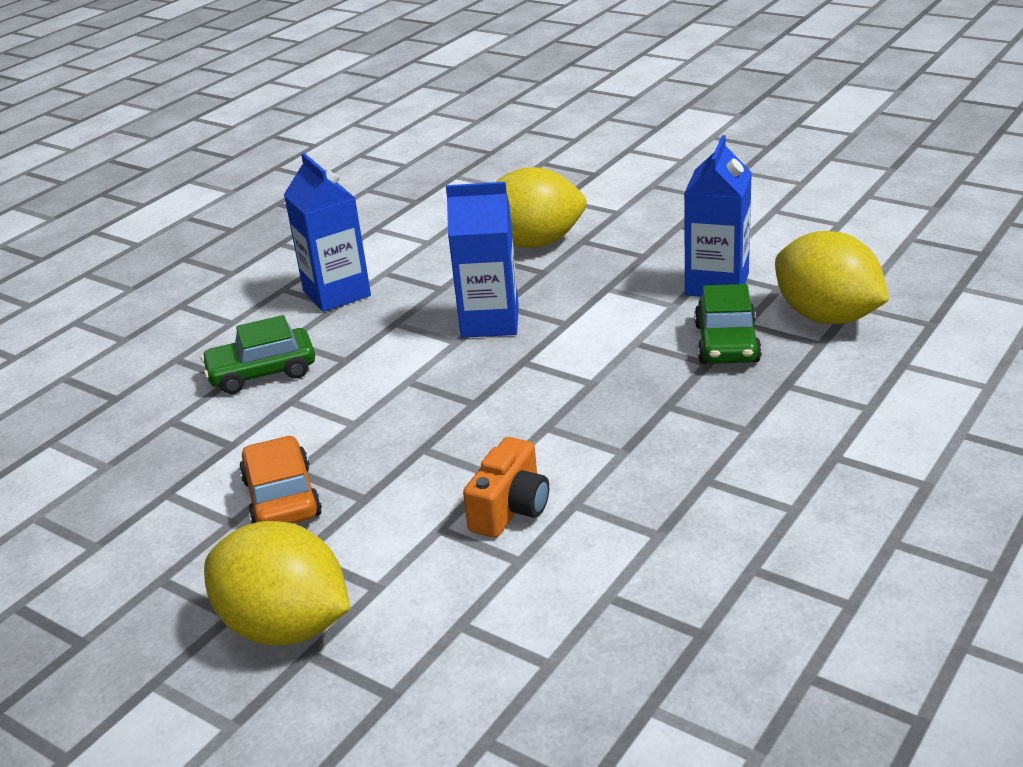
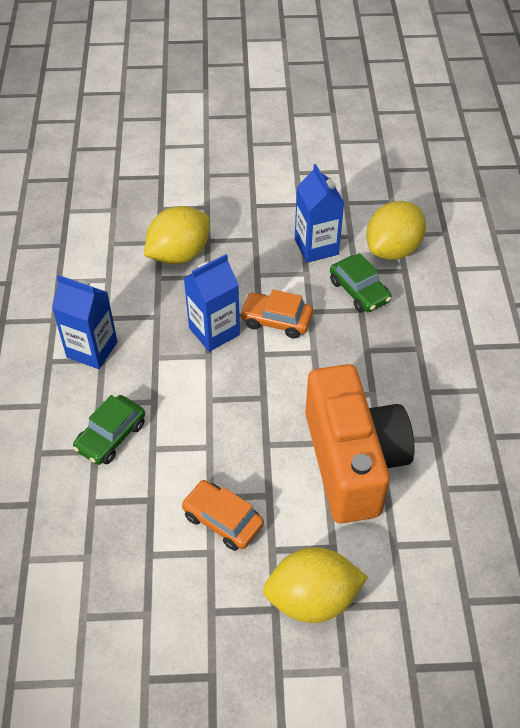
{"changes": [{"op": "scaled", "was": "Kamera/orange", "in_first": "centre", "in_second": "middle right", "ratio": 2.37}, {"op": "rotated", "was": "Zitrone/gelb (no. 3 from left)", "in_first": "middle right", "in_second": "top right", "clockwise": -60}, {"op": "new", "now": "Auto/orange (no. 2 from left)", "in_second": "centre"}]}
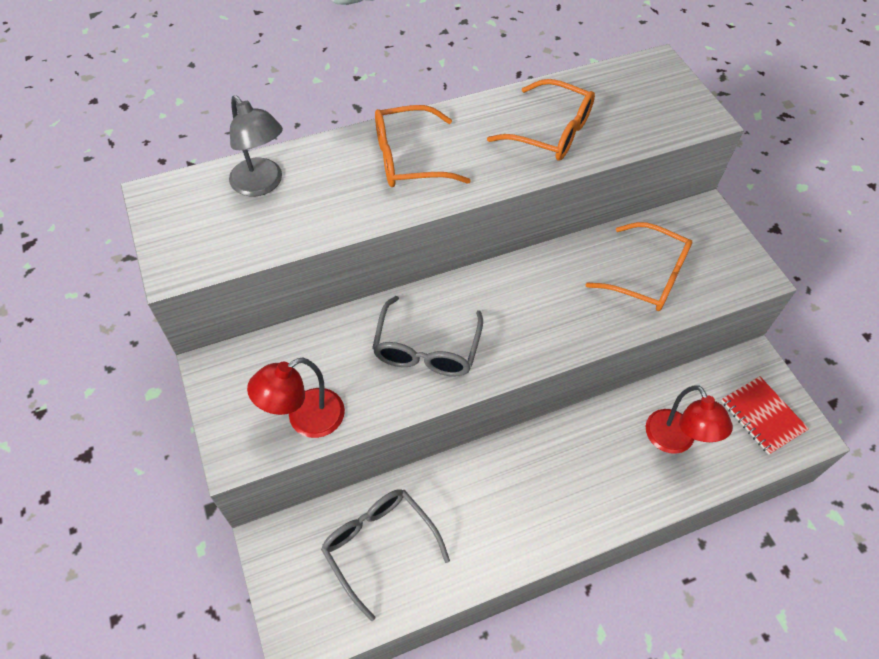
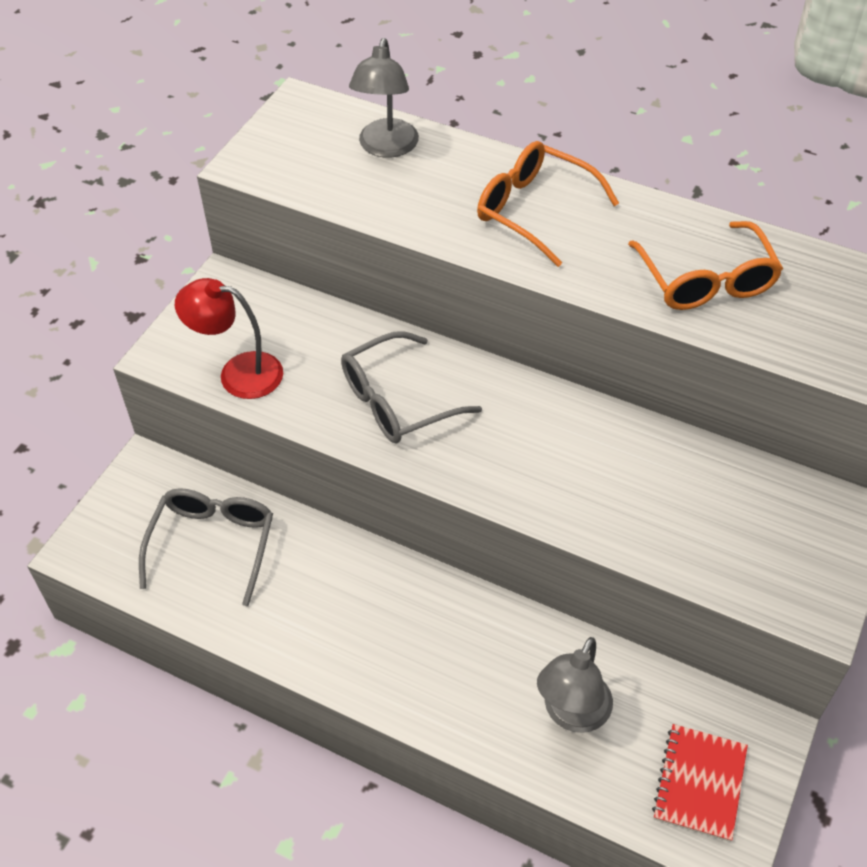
{"changes": [{"op": "gone", "was": "Brille/orange (no. 3 from left)", "in_first": "middle right"}, {"op": "repainted", "was": "Lampe/rot (no. 2 from left)", "now": "Lampe/grau (no. 2 from left)", "in_first": "middle right", "in_second": "bottom centre"}]}
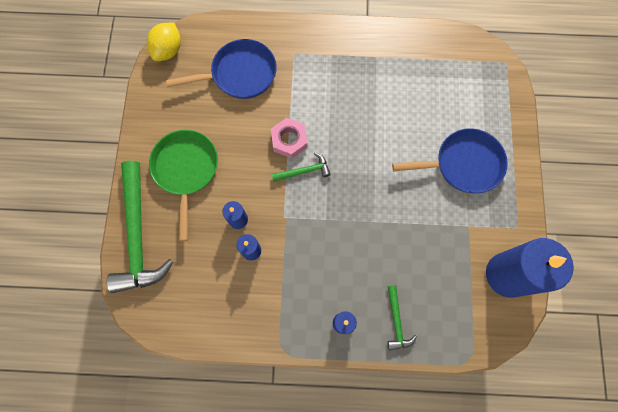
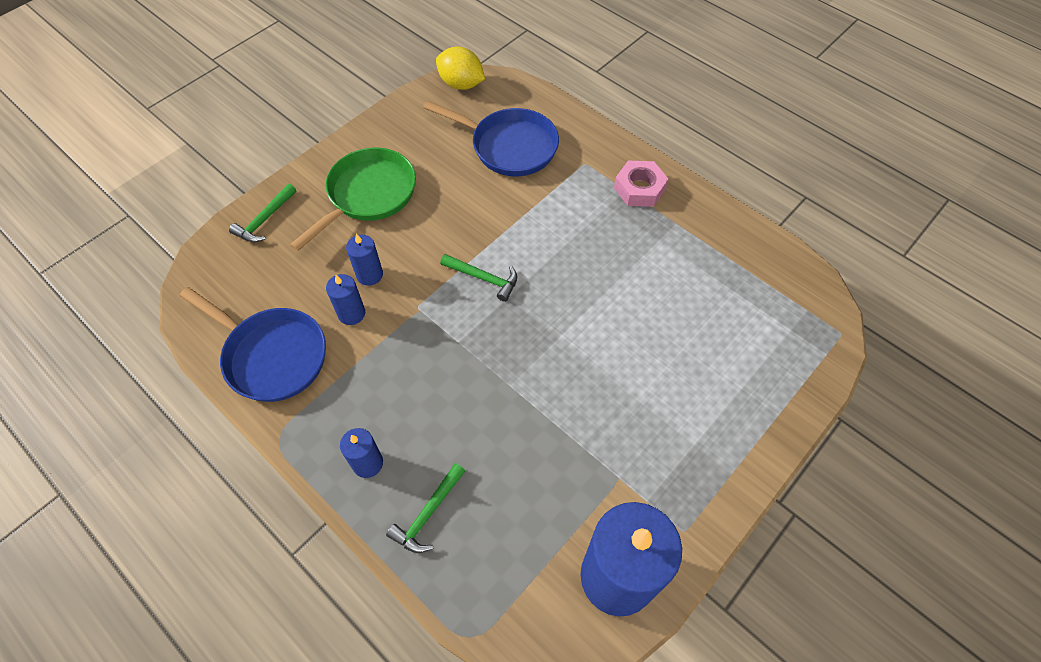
{"changes": [{"op": "scaled", "was": "Hammer/grün (no. 1 from left)", "in_first": "middle left", "in_second": "top left", "ratio": 0.46}, {"op": "rotated", "was": "Zitrone/gelb", "in_first": "top left", "in_second": "top centre", "clockwise": 60}, {"op": "shifted", "was": "Sechskantmutter/rosa", "in_first": "centre", "in_second": "top centre"}, {"op": "shifted", "was": "Pfanne/blau (no. 2 from left in the first image)", "now": "Pfanne/blau (no. 1 from left)", "in_first": "middle right", "in_second": "middle left"}]}
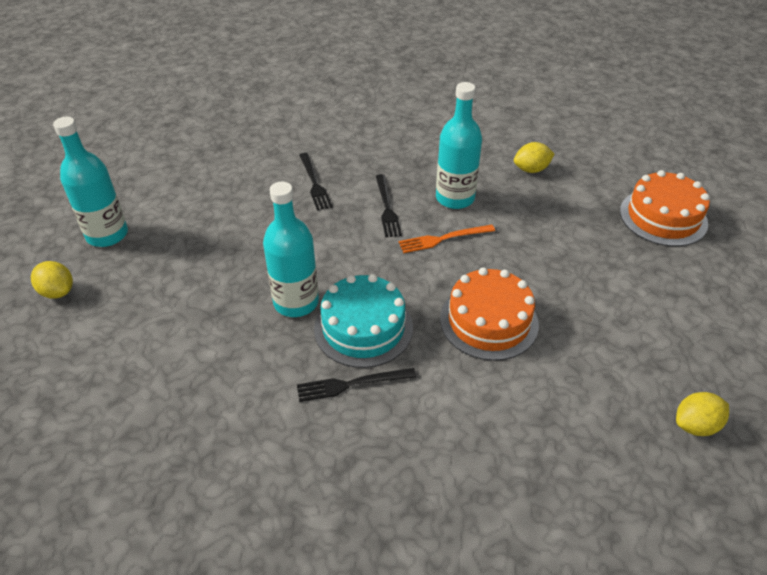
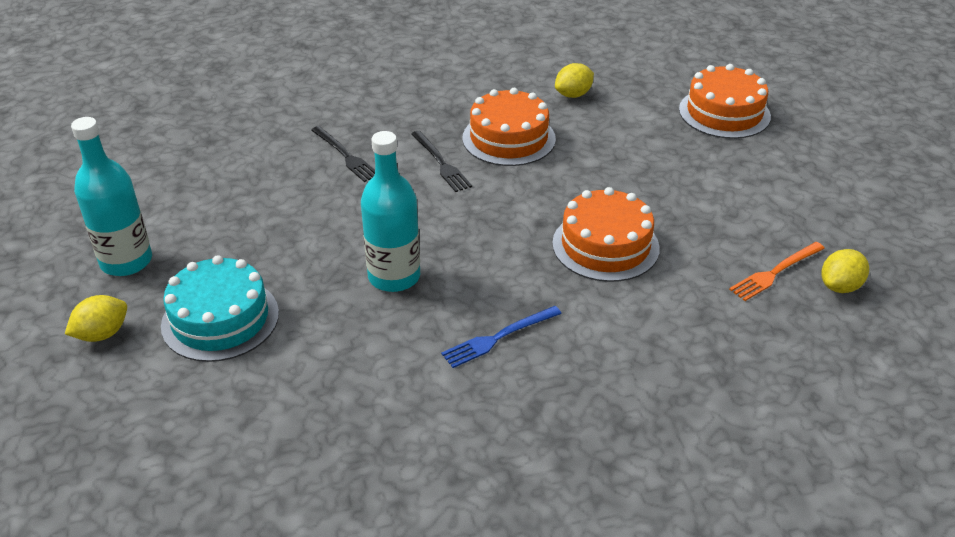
{"changes": [{"op": "rotated", "was": "Zitrone/gelb (no. 1 from left)", "in_first": "middle left", "in_second": "middle left", "clockwise": -60}, {"op": "repainted", "was": "Gabel/schwarz (no. 2 from left)", "now": "Gabel/blau", "in_first": "bottom centre", "in_second": "centre"}, {"op": "shifted", "was": "Kuchen/türkis", "in_first": "centre", "in_second": "middle left"}, {"op": "shifted", "was": "Gabel/orange", "in_first": "centre", "in_second": "middle right"}, {"op": "swapped", "was": "Flasche/türkis (no. 3 from left)", "now": "Kuchen/orange (no. 1 from left)", "in_first": "top centre", "in_second": "top centre"}]}
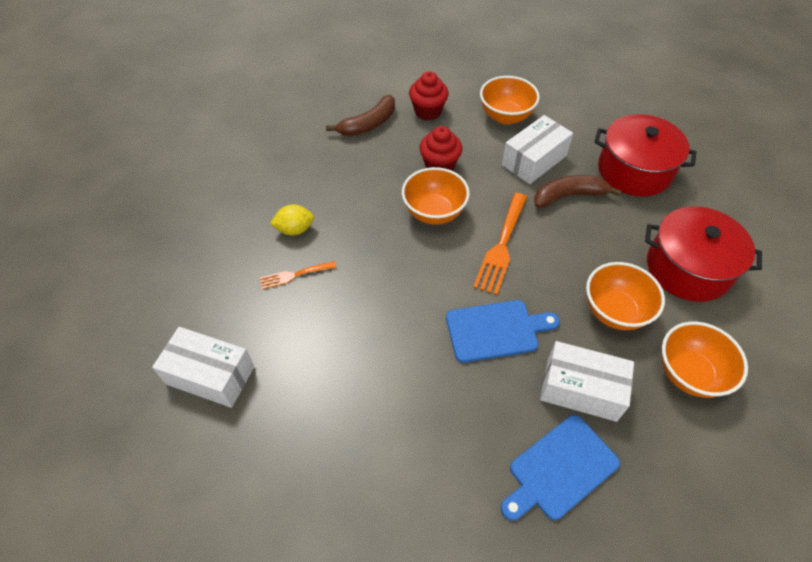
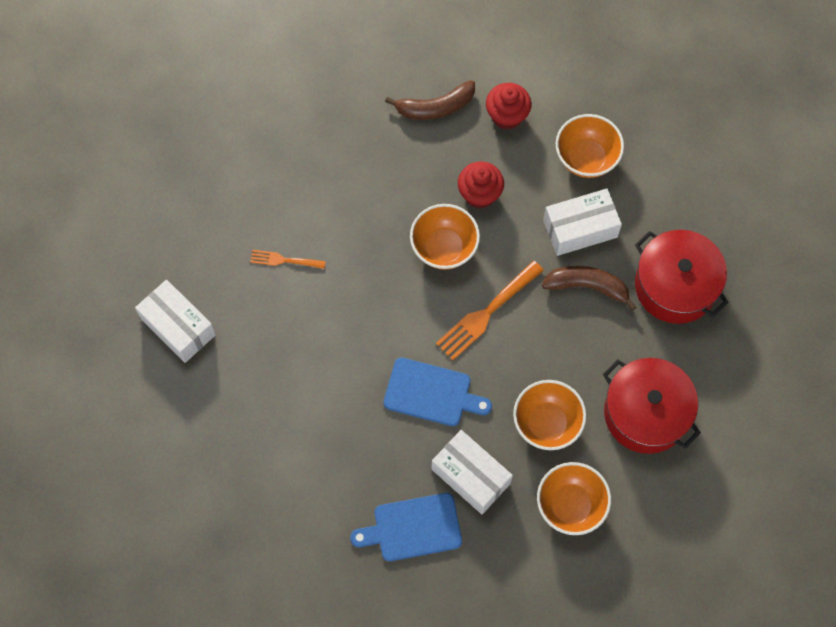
{"changes": [{"op": "gone", "was": "Zitrone/gelb", "in_first": "centre"}]}
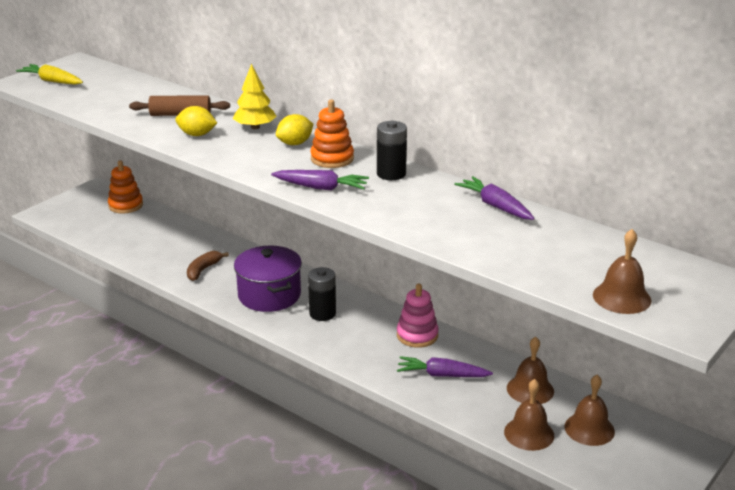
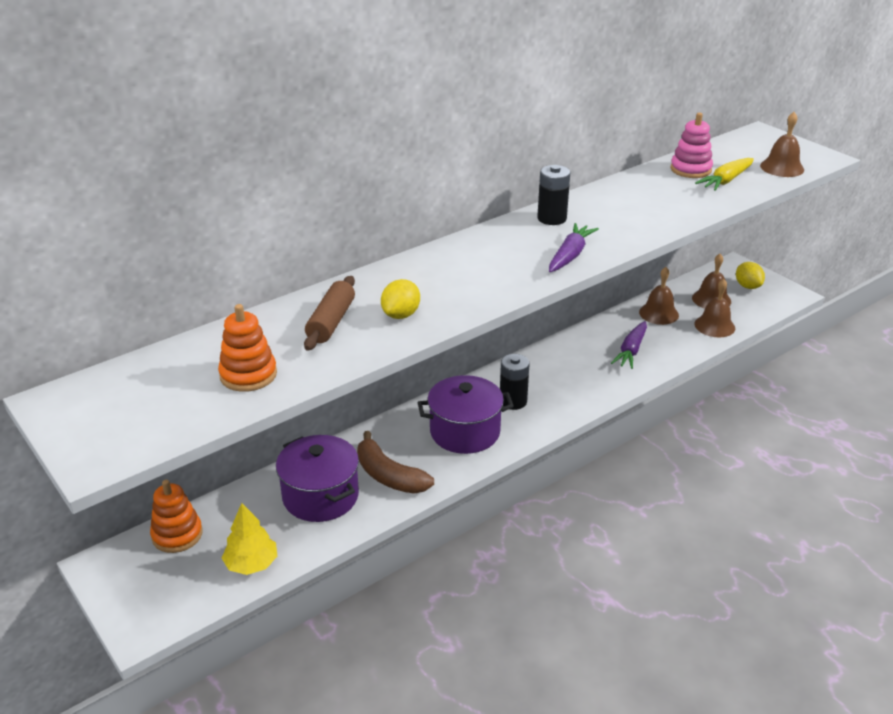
{"changes": [{"op": "shifted", "was": "Karotte/gelb", "in_first": "top left", "in_second": "top right"}, {"op": "scaled", "was": "Banane/braun", "in_first": "middle left", "in_second": "centre", "ratio": 1.52}, {"op": "shifted", "was": "Baum/gelb", "in_first": "top centre", "in_second": "bottom left"}, {"op": "shifted", "was": "Zitrone/gelb (no. 2 from left)", "in_first": "top centre", "in_second": "middle right"}, {"op": "shifted", "was": "Stapelspielzeug/orange (no. 2 from left)", "in_first": "top centre", "in_second": "middle left"}, {"op": "shifted", "was": "Stapelspielzeug/rosa", "in_first": "centre", "in_second": "top right"}, {"op": "gone", "was": "Karotte/lila (no. 3 from left)", "in_first": "middle right"}, {"op": "new", "now": "Kochtopf/lila (no. 1 from left)", "in_second": "bottom centre"}]}
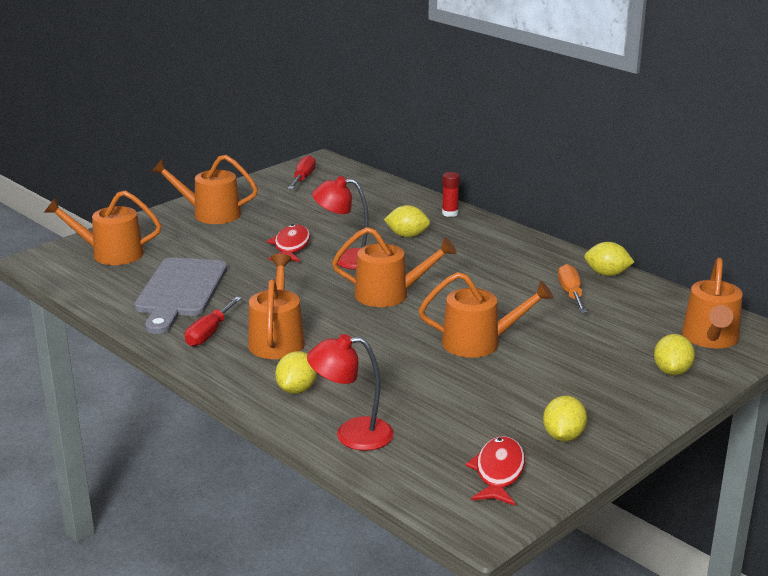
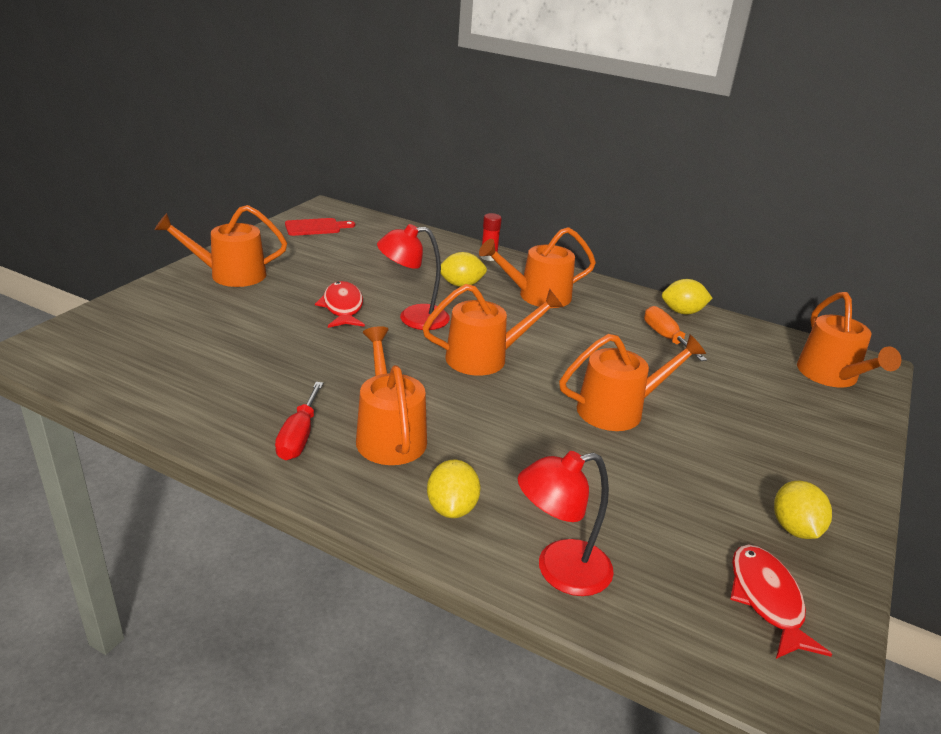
{"changes": [{"op": "shifted", "was": "Gießkanne/orange (no. 1 from left in the first image)", "now": "Gießkanne/orange (no. 4 from left)", "in_first": "middle left", "in_second": "centre"}, {"op": "gone", "was": "Schneidebrett/grau", "in_first": "middle left"}, {"op": "swapped", "was": "Schraubenzieher/rot (no. 2 from left)", "now": "Schneidebrett/rot", "in_first": "top centre", "in_second": "top centre"}, {"op": "gone", "was": "Zitrone/gelb (no. 5 from left)", "in_first": "middle right"}]}
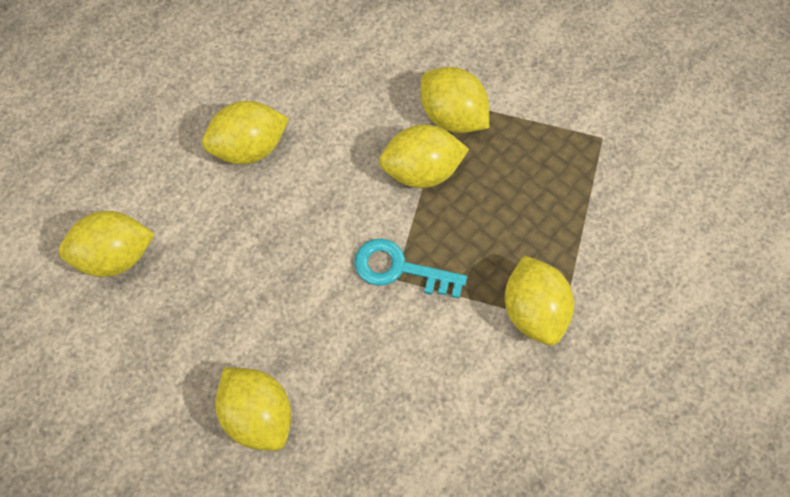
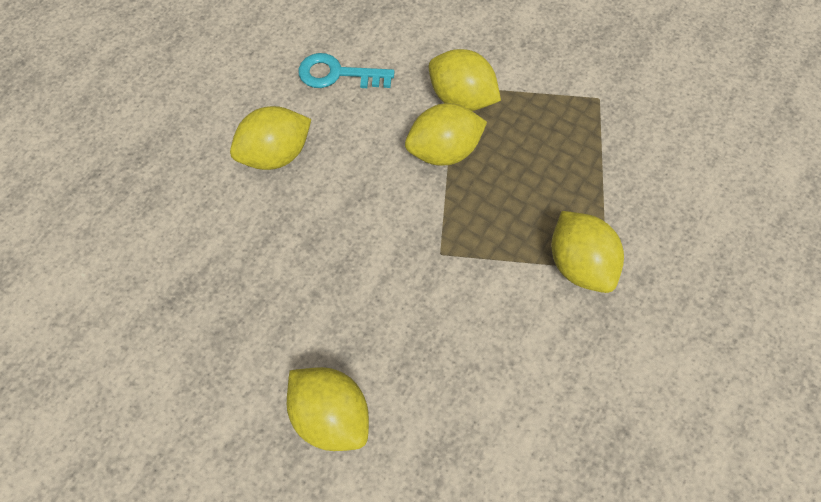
{"changes": [{"op": "gone", "was": "Zitrone/gelb (no. 1 from left)", "in_first": "middle left"}, {"op": "shifted", "was": "Schlüssel/türkis", "in_first": "centre", "in_second": "top centre"}]}
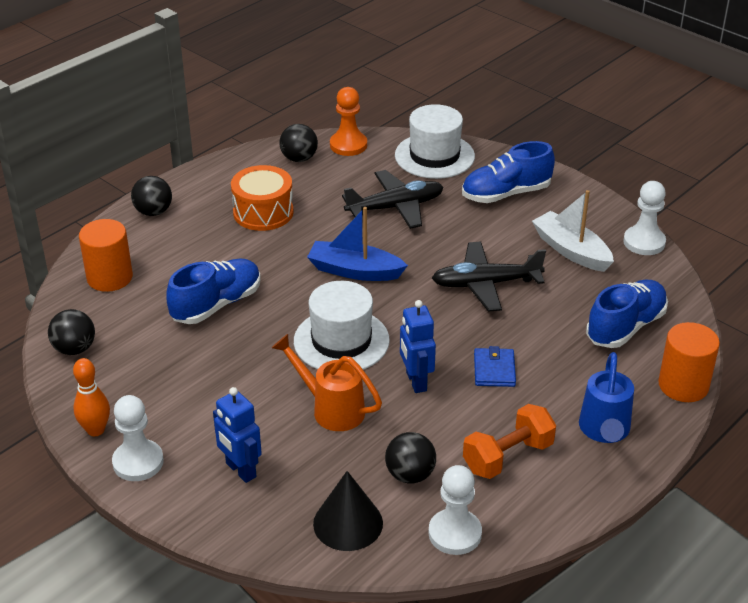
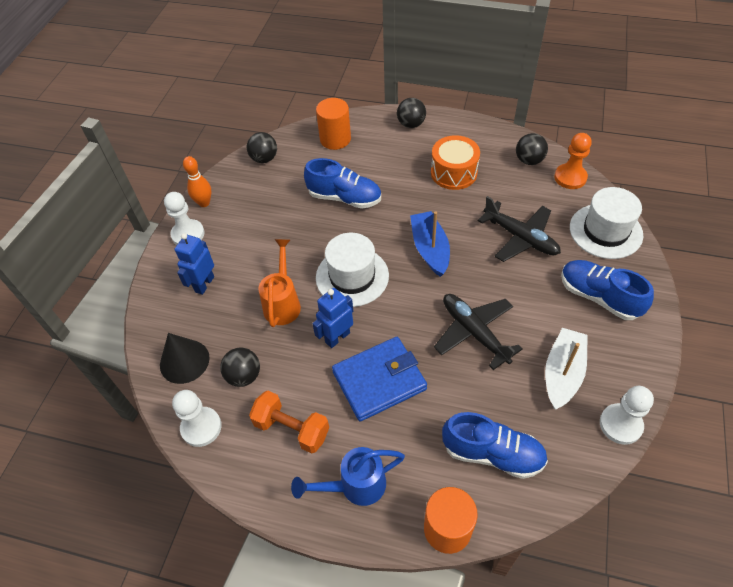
{"changes": [{"op": "scaled", "was": "Geldbörse/blau", "in_first": "centre", "in_second": "centre", "ratio": 1.9}]}
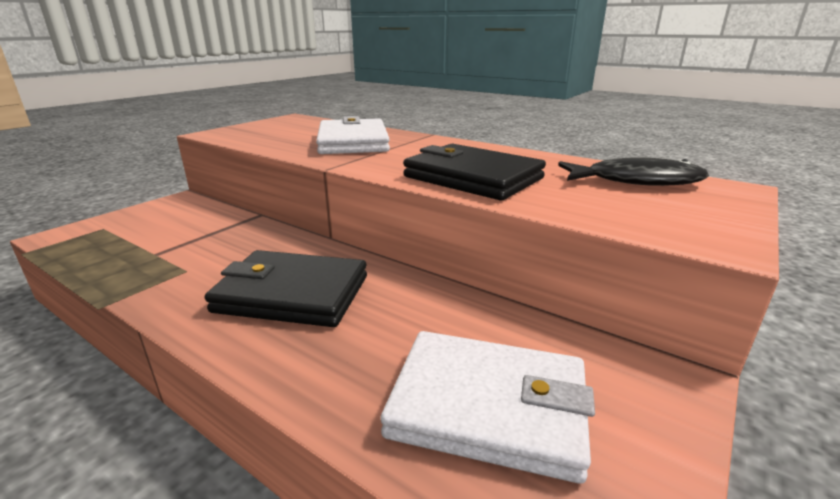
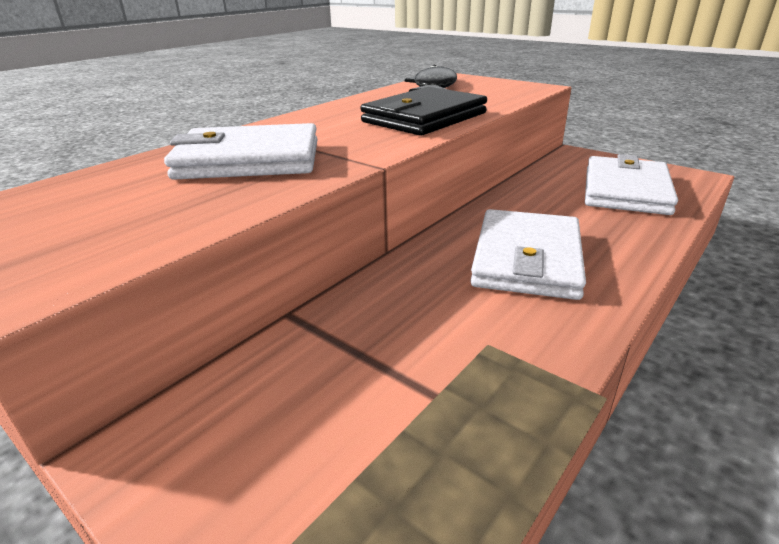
{"changes": [{"op": "repainted", "was": "Geldbörse/schwarz (no. 1 from left)", "now": "Geldbörse/weiß (no. 2 from left)", "in_first": "centre", "in_second": "middle right"}]}
